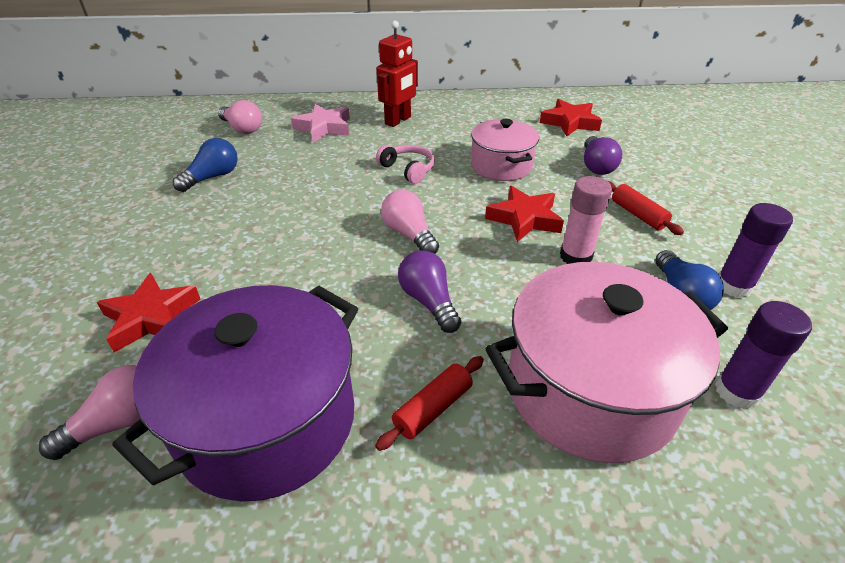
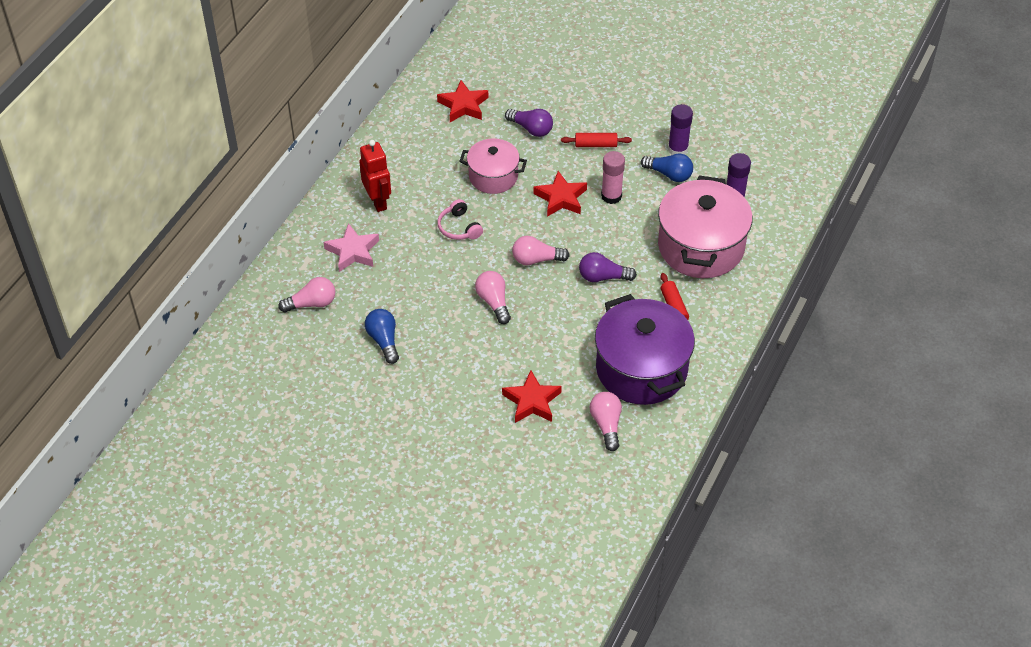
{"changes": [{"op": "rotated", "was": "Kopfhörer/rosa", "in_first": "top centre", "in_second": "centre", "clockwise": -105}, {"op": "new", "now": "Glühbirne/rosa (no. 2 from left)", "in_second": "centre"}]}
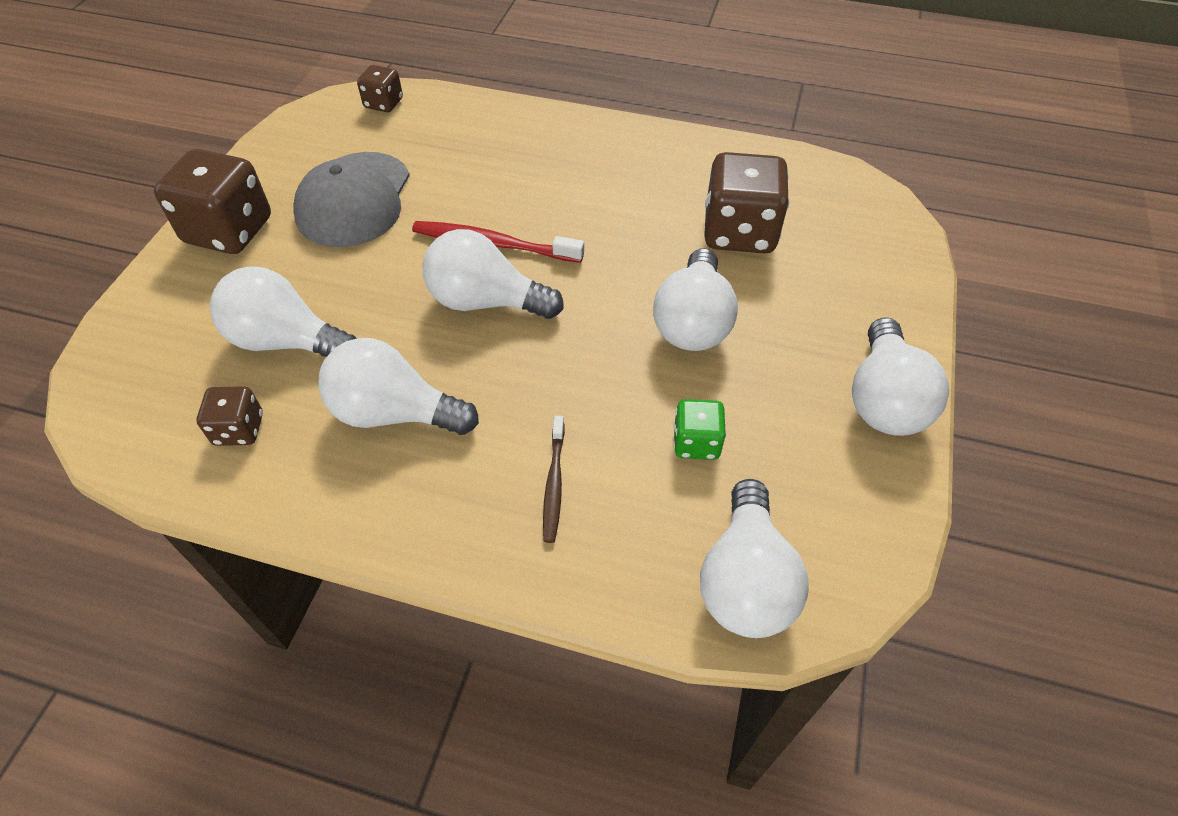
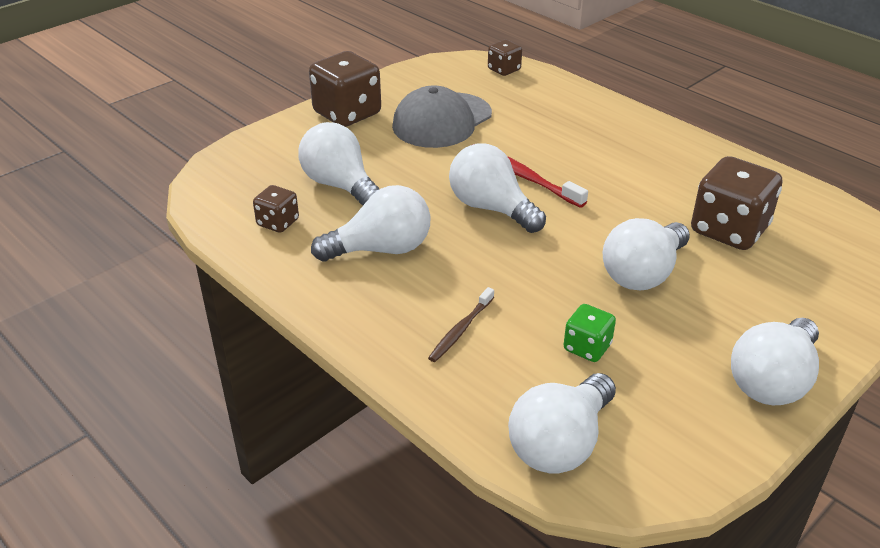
{"changes": [{"op": "rotated", "was": "Glühbirne/weiß (no. 2 from left)", "in_first": "centre", "in_second": "centre", "clockwise": 120}]}
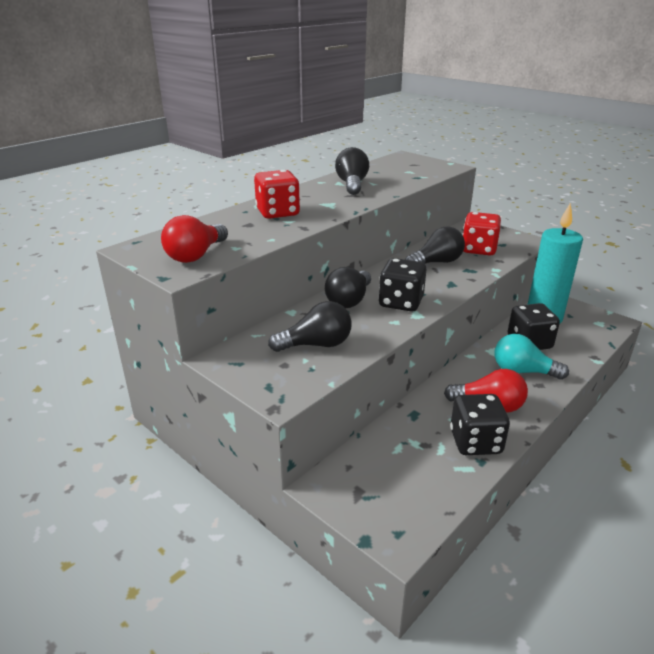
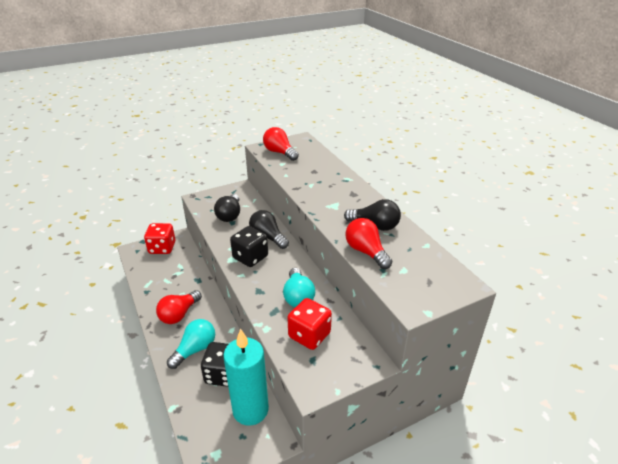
{"changes": [{"op": "shifted", "was": "Spielwürfel/rot (no. 1 from left)", "in_first": "top centre", "in_second": "middle left"}, {"op": "repainted", "was": "Glühbirne/schwarz (no. 4 from left)", "now": "Glühbirne/türkis (no. 2 from left)", "in_first": "centre", "in_second": "centre"}, {"op": "gone", "was": "Spielwürfel/schwarz (no. 2 from left)", "in_first": "middle right"}, {"op": "new", "now": "Glühbirne/rot (no. 3 from left)", "in_second": "centre"}]}
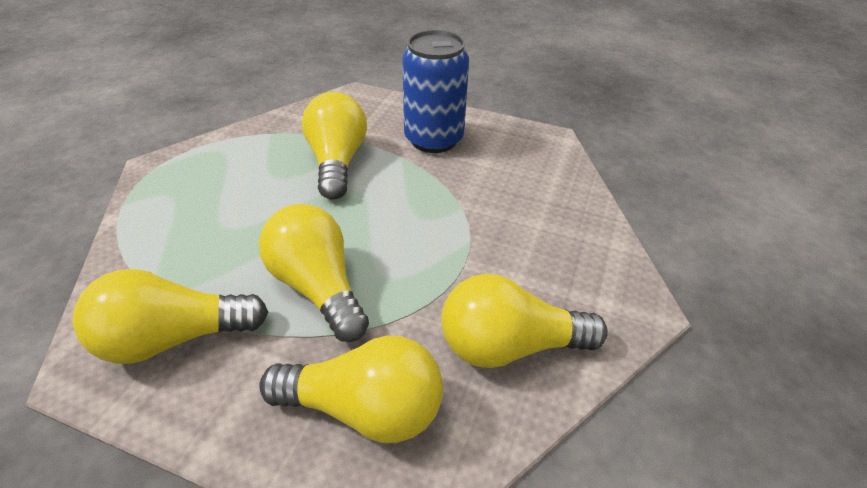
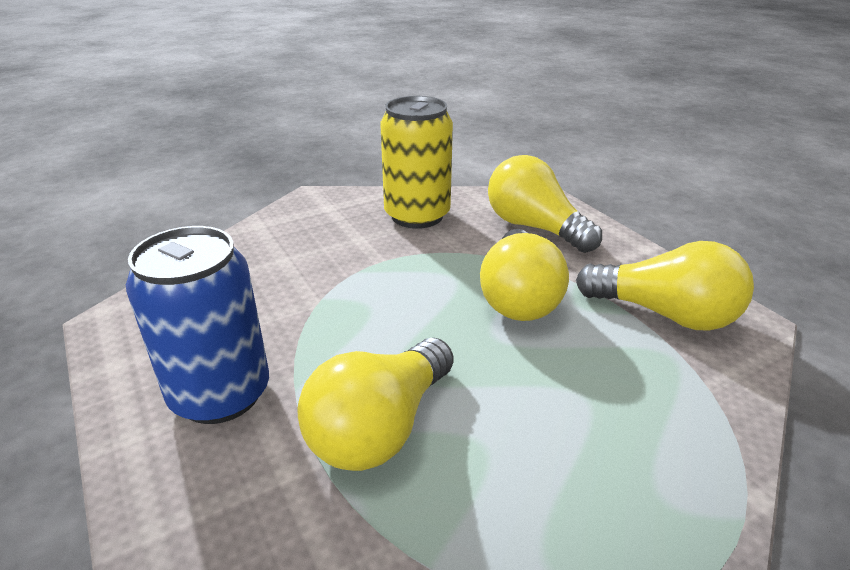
{"changes": [{"op": "swapped", "was": "Glühbirne/gelb (no. 5 from left)", "now": "Dose/gelb", "in_first": "centre", "in_second": "top centre"}]}
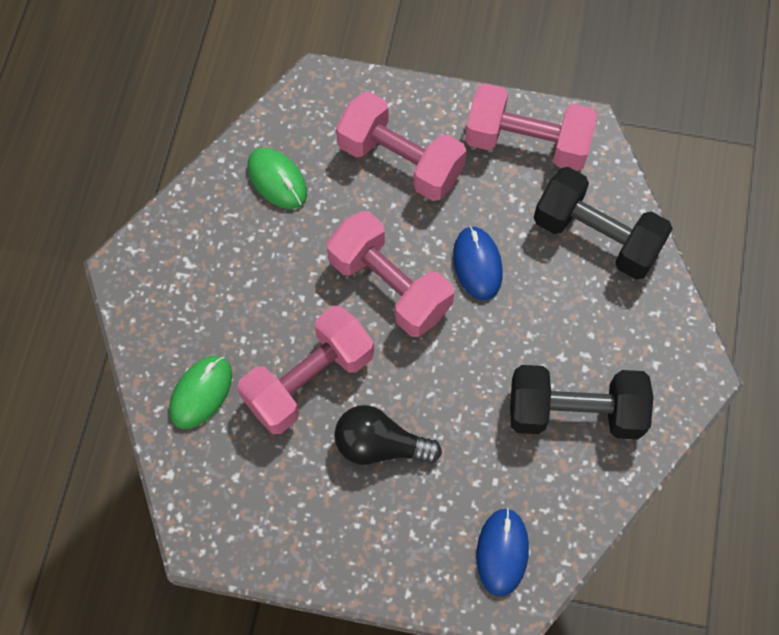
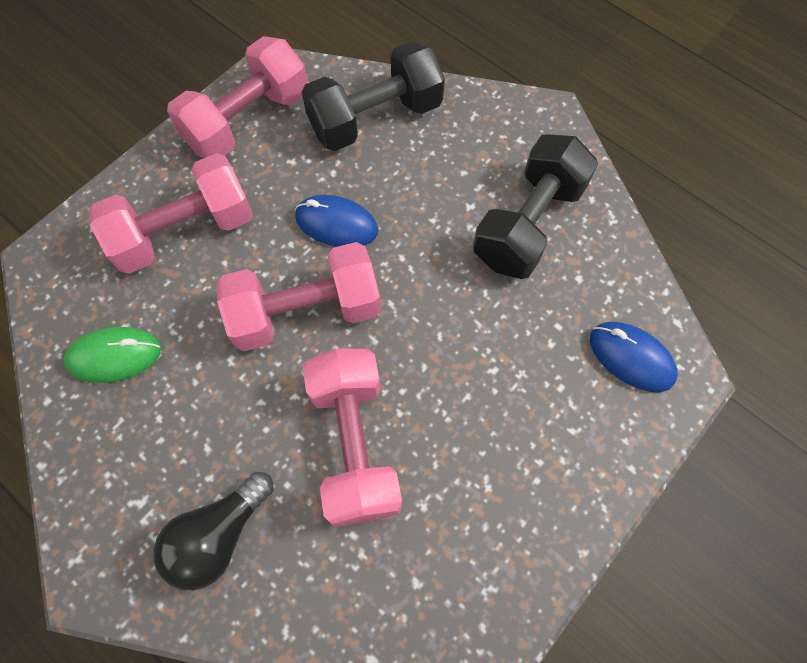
{"changes": [{"op": "gone", "was": "Computermaus/grün (no. 1 from left)", "in_first": "middle left"}, {"op": "shifted", "was": "Glühbirne/schwarz", "in_first": "bottom centre", "in_second": "bottom left"}]}
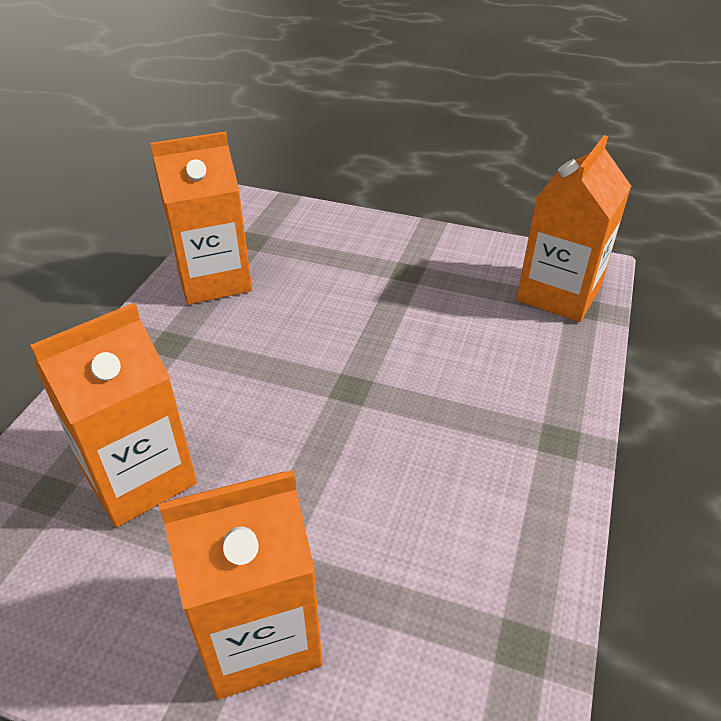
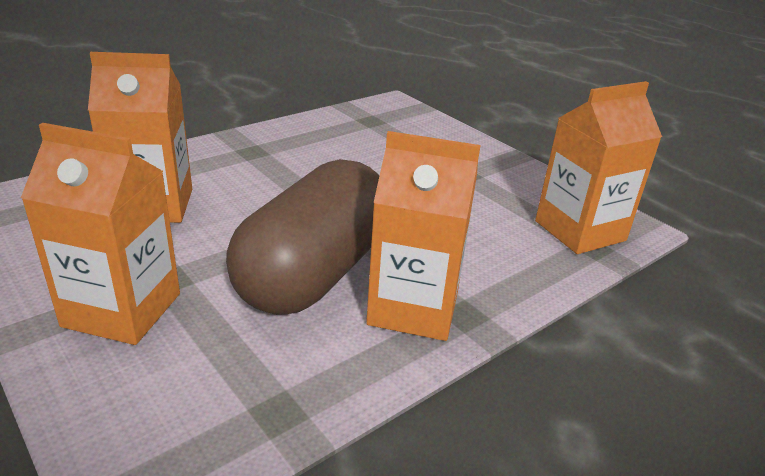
{"changes": [{"op": "shifted", "was": "Getränkekarton/orange (no. 2 from left in the first image)", "now": "Getränkekarton/orange (no. 3 from left)", "in_first": "top left", "in_second": "centre"}, {"op": "new", "now": "Kapsel/braun", "in_second": "centre"}]}
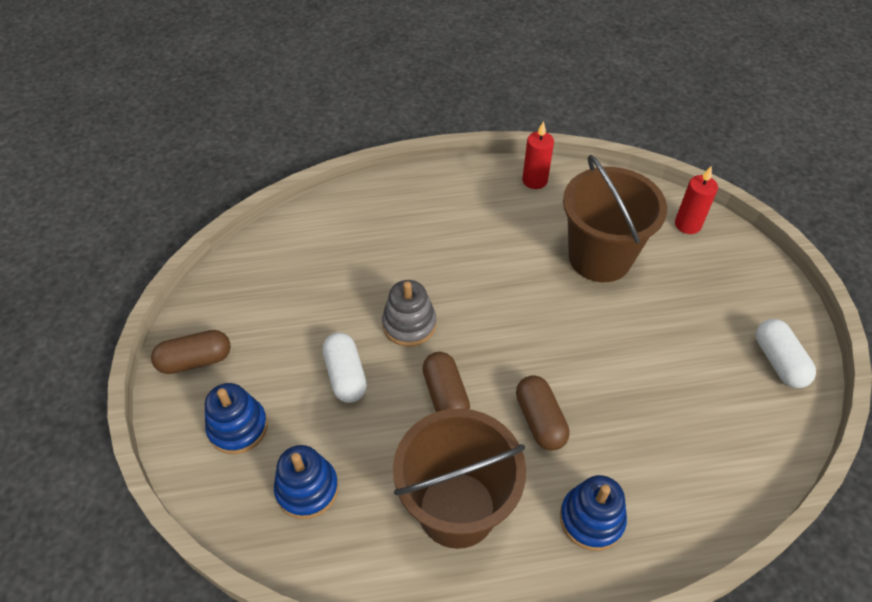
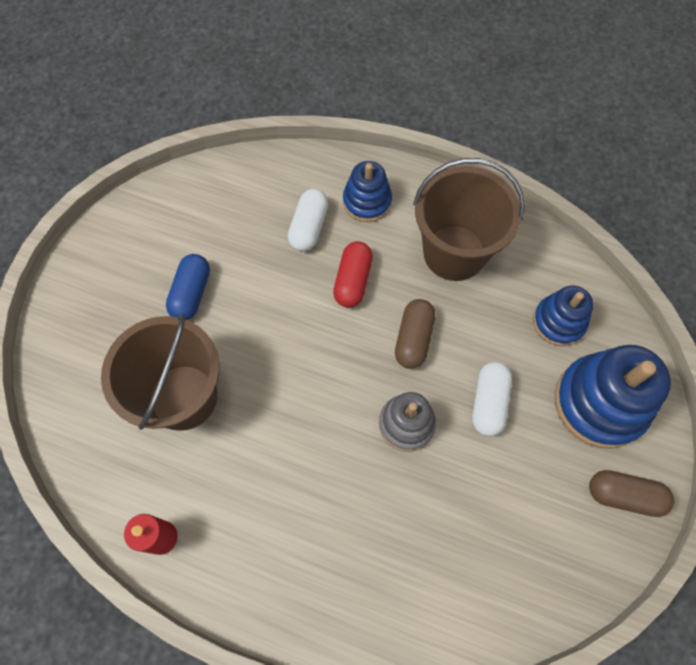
{"changes": [{"op": "scaled", "was": "Stapelspielzeug/blau (no. 1 from left in the first image)", "in_first": "bottom left", "in_second": "middle right", "ratio": 1.68}, {"op": "repainted", "was": "Kapsel/braun (no. 3 from left)", "now": "Kapsel/rot", "in_first": "bottom centre", "in_second": "centre"}, {"op": "gone", "was": "Kerze/rot (no. 2 from left)", "in_first": "top right"}, {"op": "shifted", "was": "Kapsel/weiß (no. 2 from left in the first image)", "now": "Kapsel/weiß (no. 1 from left)", "in_first": "middle right", "in_second": "top centre"}, {"op": "new", "now": "Kapsel/blau", "in_second": "middle left"}]}
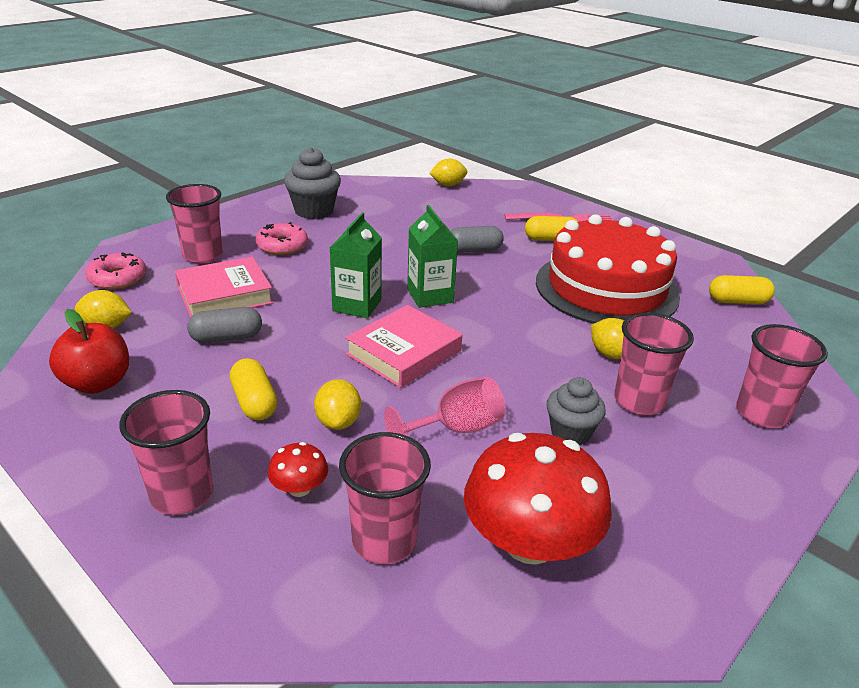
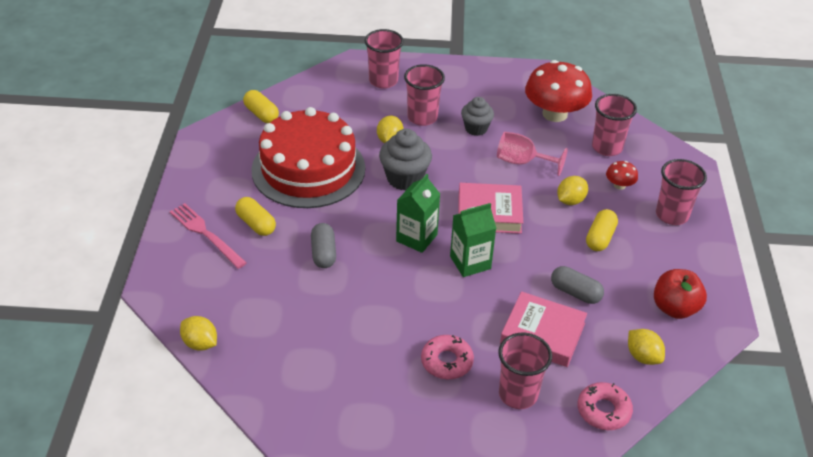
{"changes": [{"op": "shifted", "was": "Muffin/grau (no. 1 from left)", "in_first": "top centre", "in_second": "centre"}, {"op": "rotated", "was": "Kapsel/grau (no. 2 from left in the first image)", "in_first": "centre", "in_second": "centre", "clockwise": 45}]}
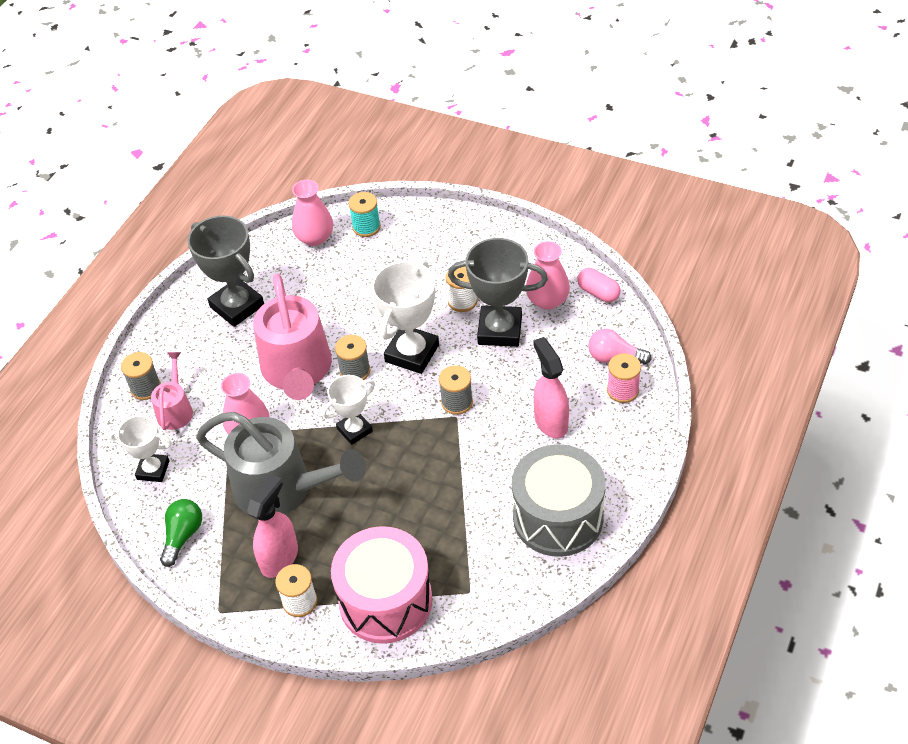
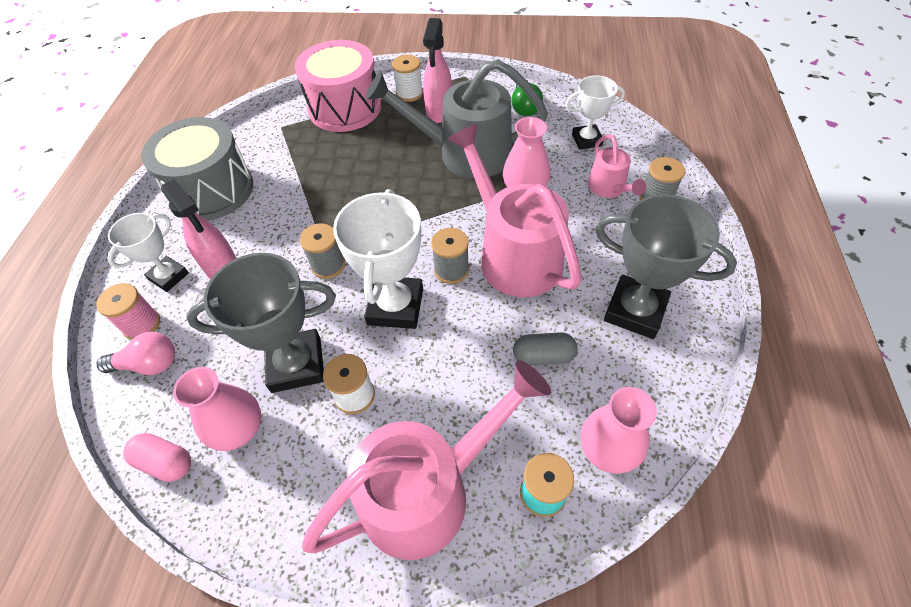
{"changes": [{"op": "shifted", "was": "Pokal/weiß (no. 2 from left in the first image)", "now": "Pokal/weiß (no. 1 from left)", "in_first": "centre", "in_second": "middle left"}, {"op": "new", "now": "Gießkanne/rosa (no. 1 from left)", "in_second": "bottom centre"}, {"op": "new", "now": "Kapsel/grau", "in_second": "centre"}]}
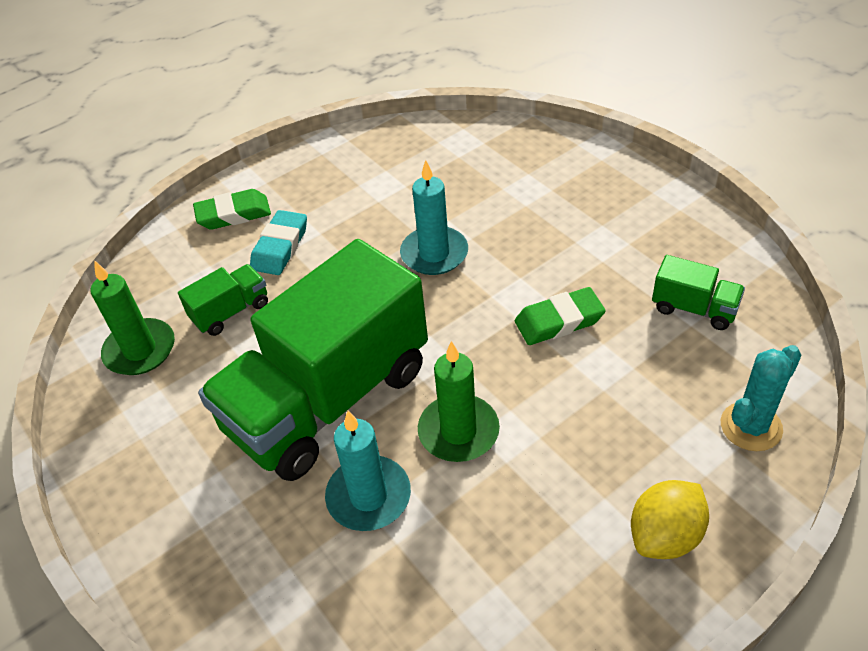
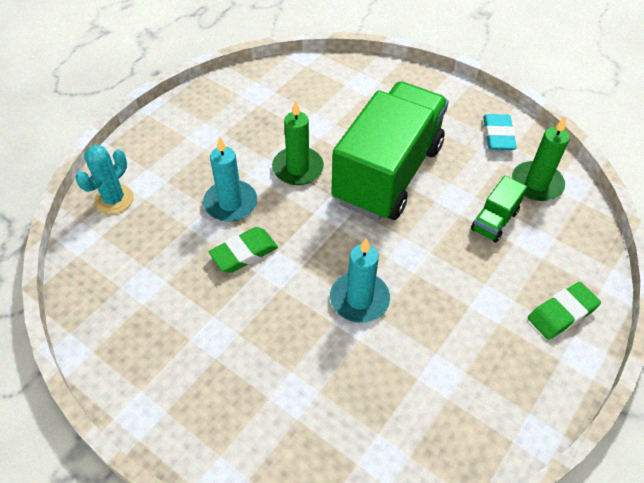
{"changes": [{"op": "shifted", "was": "Radiergummi/türkis", "in_first": "middle left", "in_second": "top right"}, {"op": "shifted", "was": "Kerze/türkis (no. 1 from left)", "in_first": "bottom centre", "in_second": "centre"}, {"op": "gone", "was": "Zitrone/gelb", "in_first": "bottom right"}, {"op": "gone", "was": "Lastwagen/grün (no. 3 from left)", "in_first": "middle right"}]}
